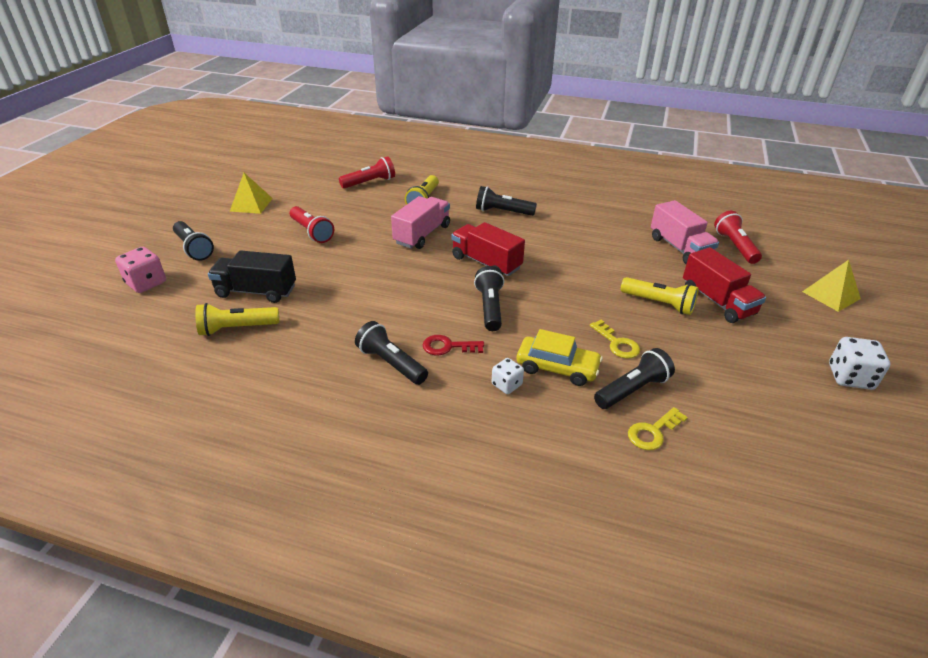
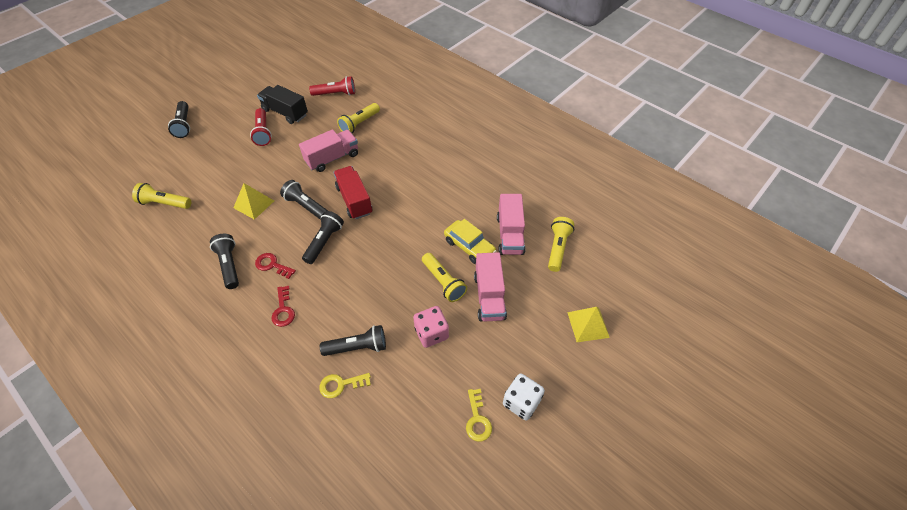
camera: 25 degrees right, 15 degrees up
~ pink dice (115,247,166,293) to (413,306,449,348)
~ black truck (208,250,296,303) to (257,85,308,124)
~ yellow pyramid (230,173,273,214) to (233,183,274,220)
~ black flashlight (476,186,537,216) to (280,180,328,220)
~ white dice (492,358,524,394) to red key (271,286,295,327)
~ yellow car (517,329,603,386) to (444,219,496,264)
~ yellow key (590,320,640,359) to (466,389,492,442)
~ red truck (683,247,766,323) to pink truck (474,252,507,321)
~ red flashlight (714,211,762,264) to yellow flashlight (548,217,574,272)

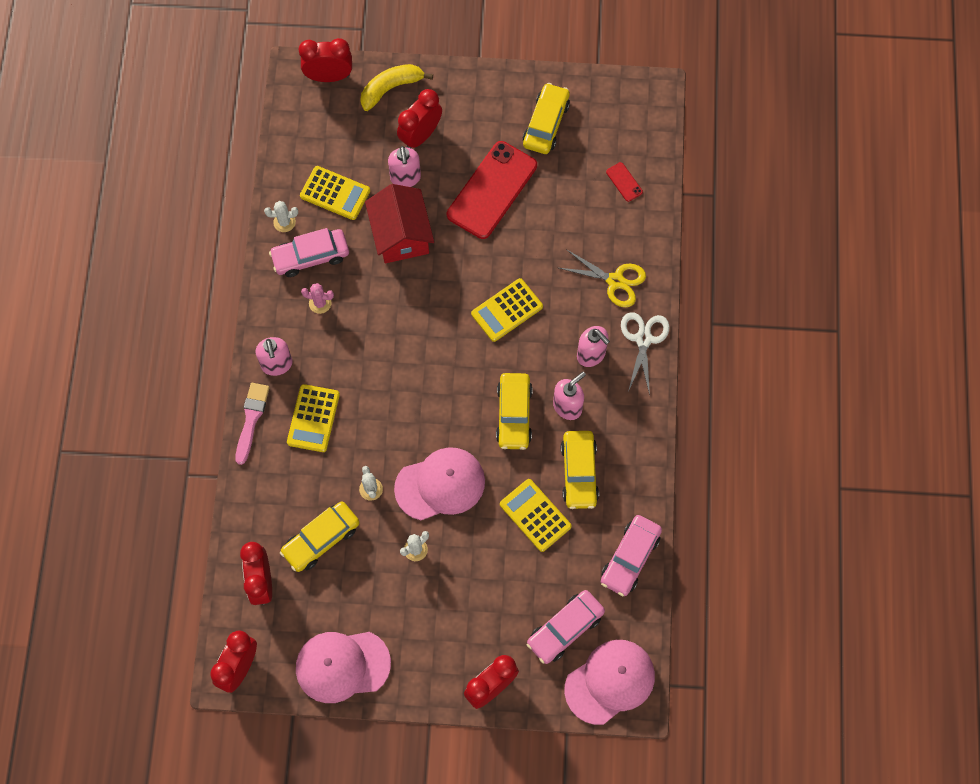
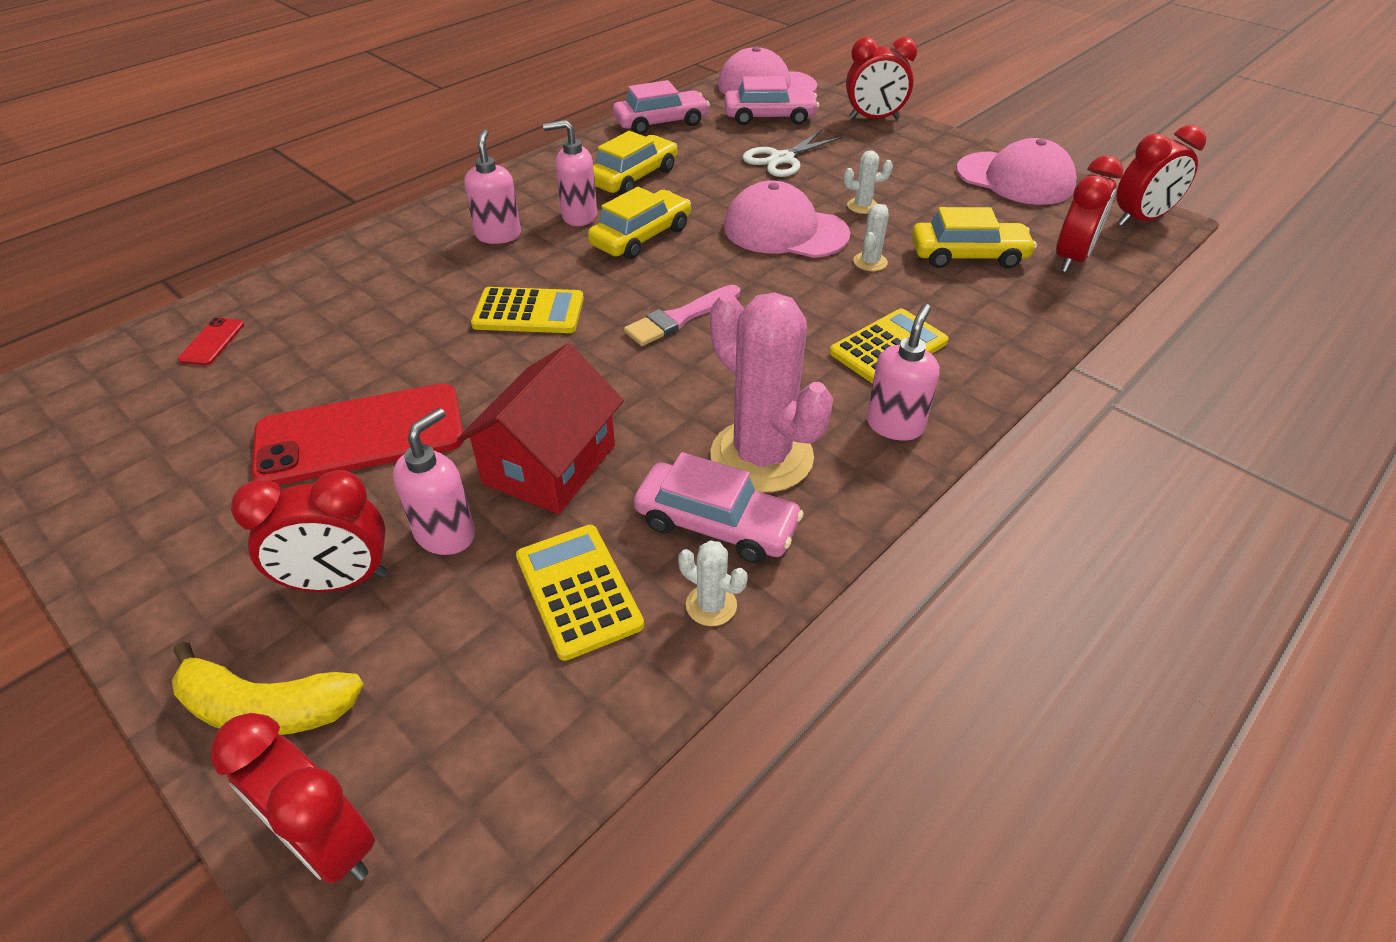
camera: 140 degrees left, 25 degrees down
~ pink brush (235,383,270,465) to (624,285,740,346)
~ pink cactus (301,283,334,314) = (710,293,833,493) x2.36
- yellow calculator (500,479,572,552)
- yellow car (523,83,570,154)
- yellow scissors (559,249,646,307)
~ white scissors (621,312,670,395) to (742,130,842,177)

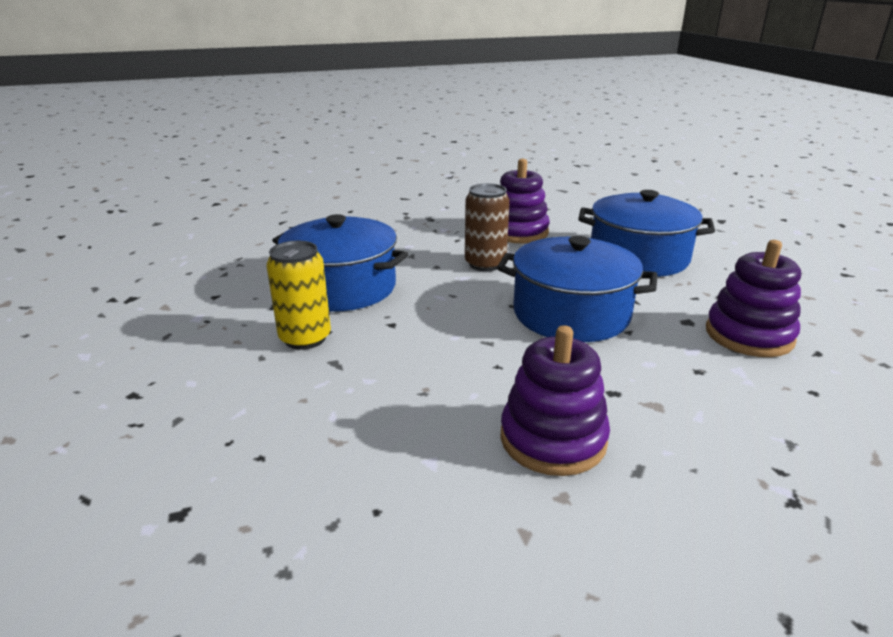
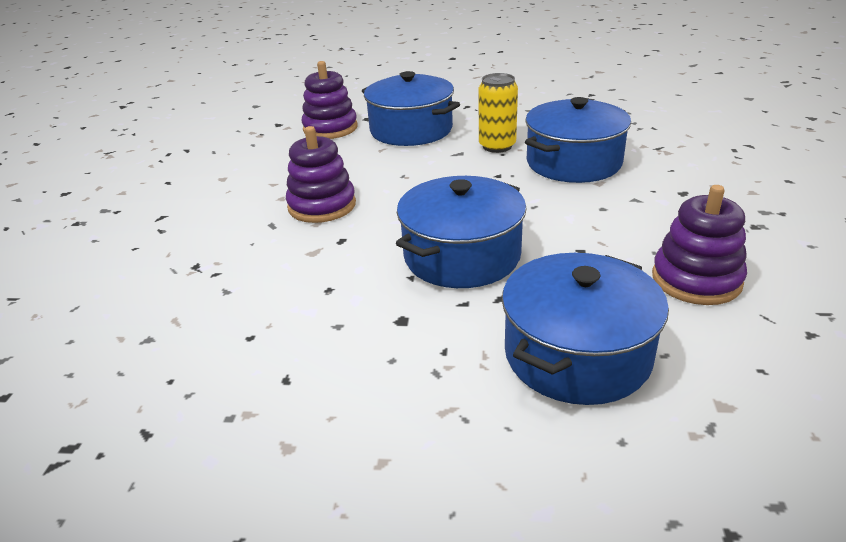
camera: 115 degrees right, 5 degrees up
- brown can (465,183,510,271)
~ purple stacking toy (706,240,801,357) to (302,61,358,139)
+ blue pot (362,71,460,146)

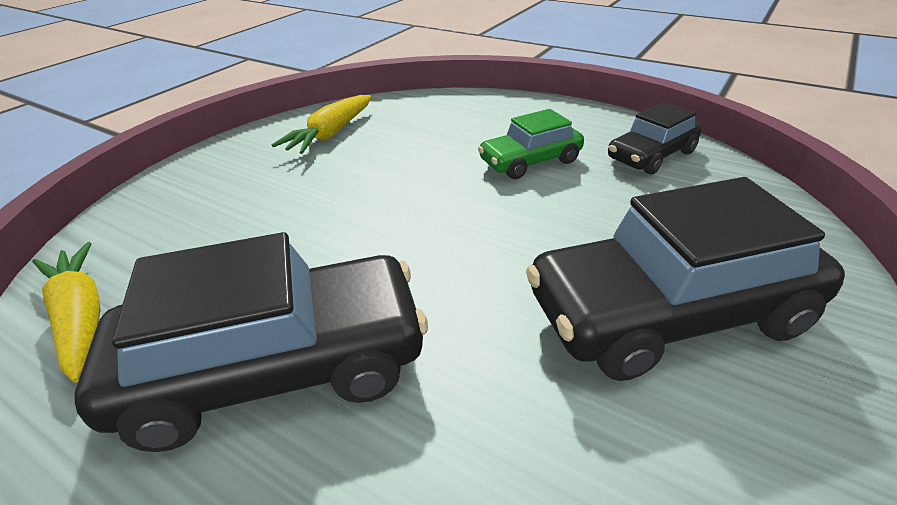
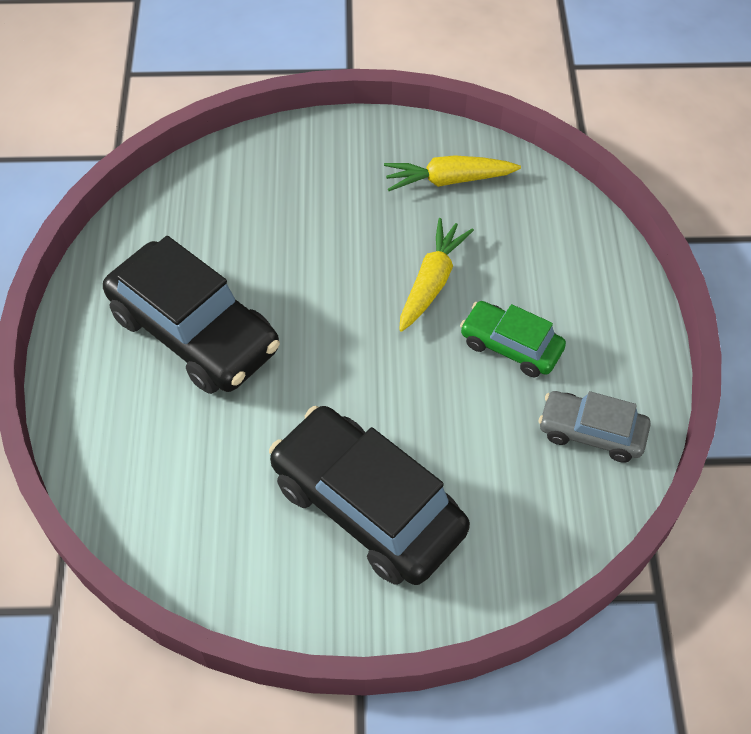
camera: 55 degrees right, 20 degrees up
~ yellow carrot (33,242,100,383) to (399,218,474,332)
~ black car (608,102,702,175) to grey car (539,391,651,462)

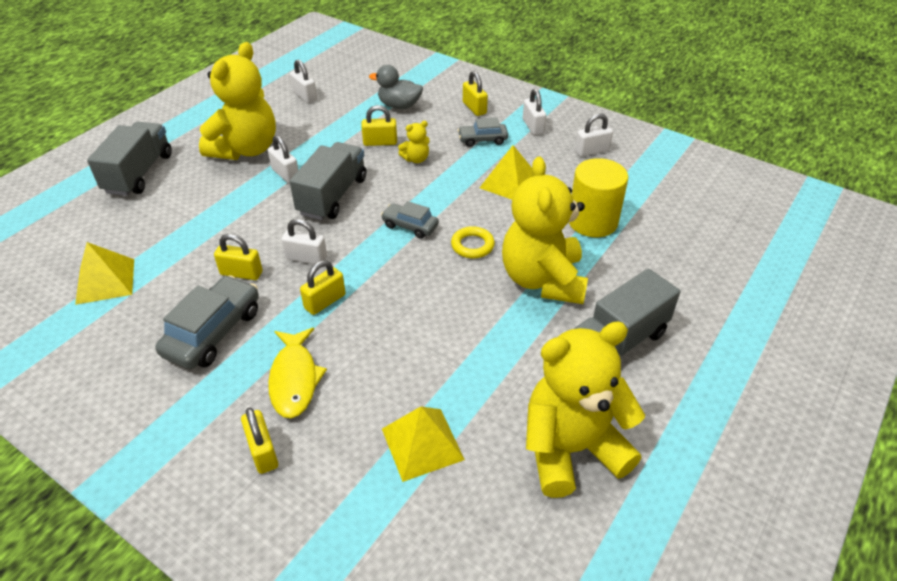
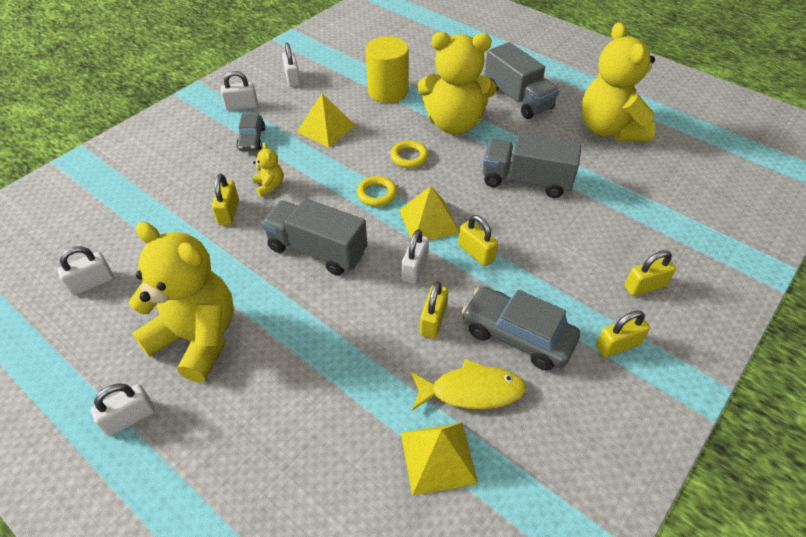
camera: 85 degrees left, 5 degrees up
~ grey truck (87,122,172,196) to (483,133,582,198)
~ white padlock (268,135,298,184) to (91,383,155,436)
~ yellow fish (268,327,327,418) to (411,359,526,411)
- grey duck (369,65,423,109)
~ grey car (381,201,439,239) to yellow ring (357,176,397,207)
~ yellow pyramid (382,406,465,482) to (399,186,459,240)
~ yellow padlock (463,71,488,116) to (596,310,650,358)

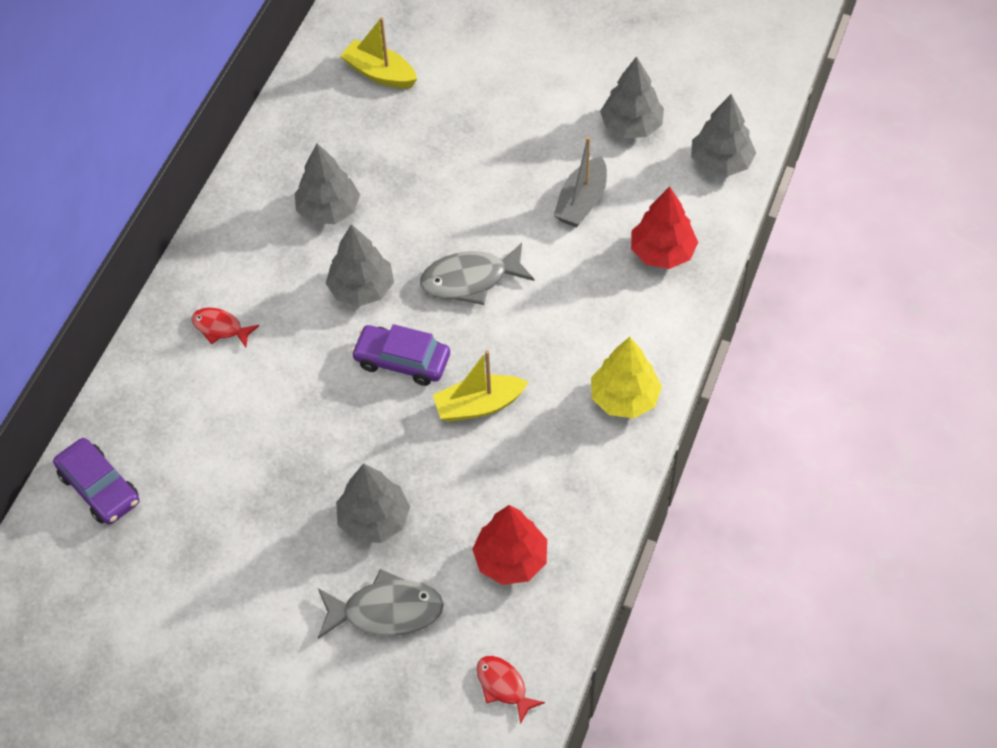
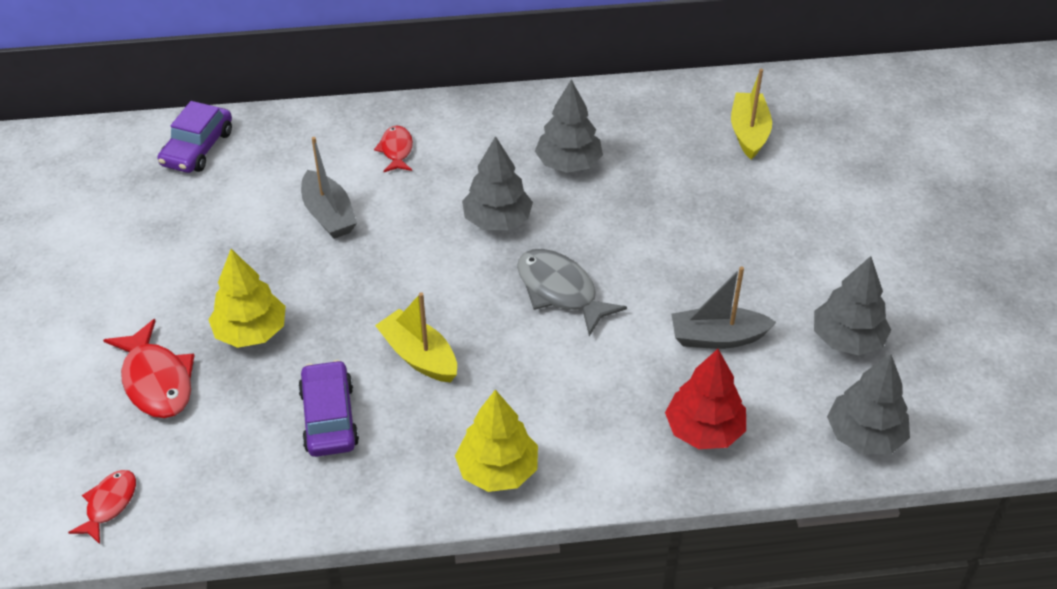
camera: 60 degrees right, 10 degrees down
~ grey fish (318,569,444,639) to red fish (103,319,195,418)
~ grey tree (336,463,410,543) to yellow tree (208,249,286,348)
~ purple car (351,324,450,386) to (298,360,359,457)
- red tree (472,505,547,585)
+ grey boat (301,137,357,239)

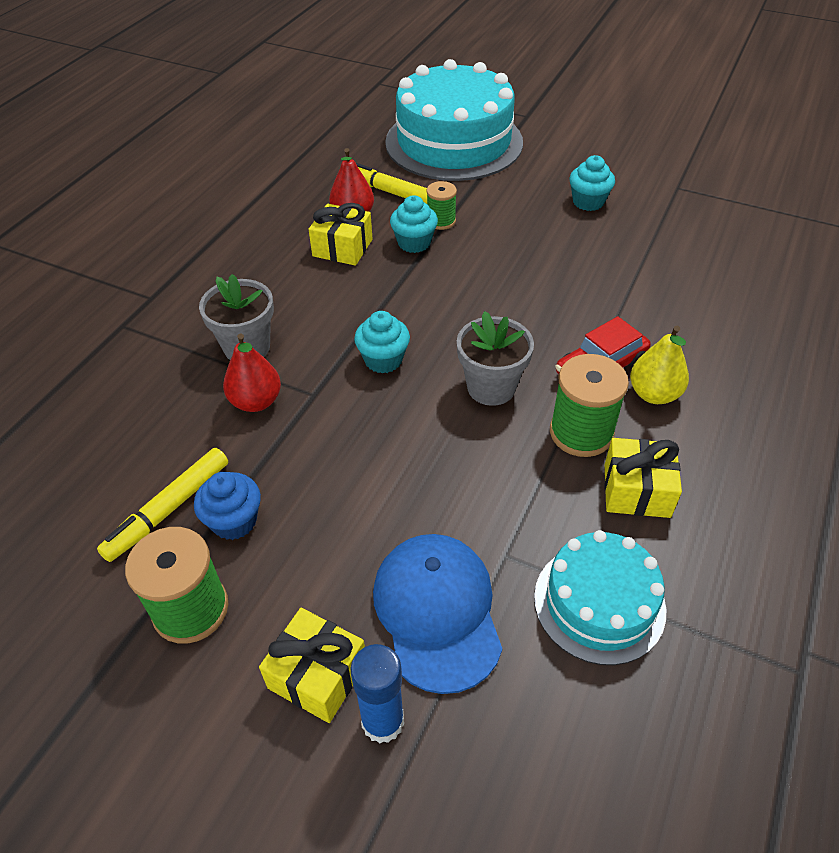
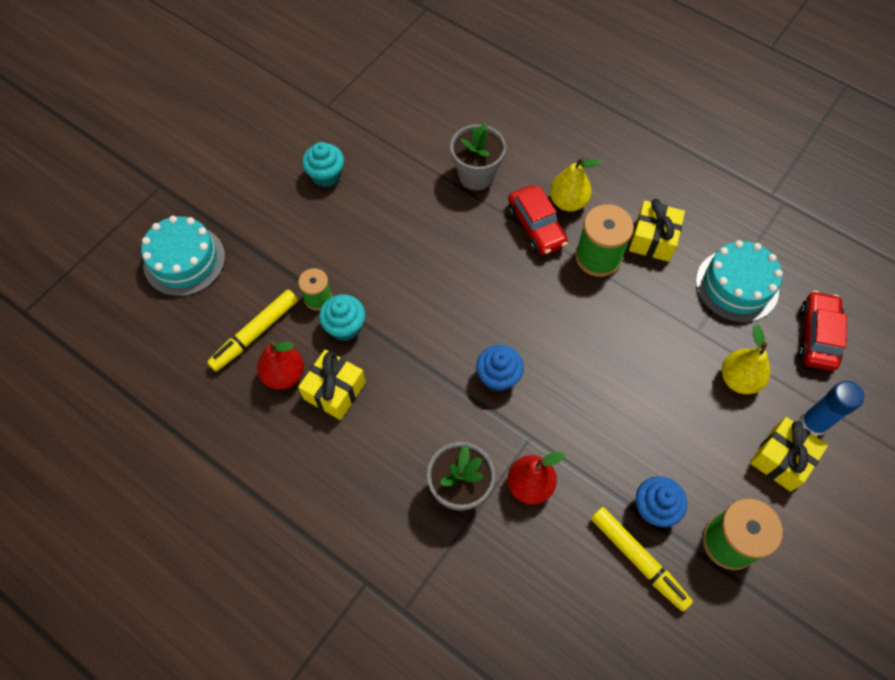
camera: 80 degrees left, 15 degrees up
~ turquoise cupcake (354,311,410,374) to blue cupcake (476,345,524,392)
~ blue cap (373,534,502,694) to yellow pear (722,324,770,394)
~ turquoise cake (385,59,523,181) = (141,216,225,296) x0.55
~ grey flower pot (457,311,534,406) to (450,122,506,190)
+ red car (798,291,847,371)

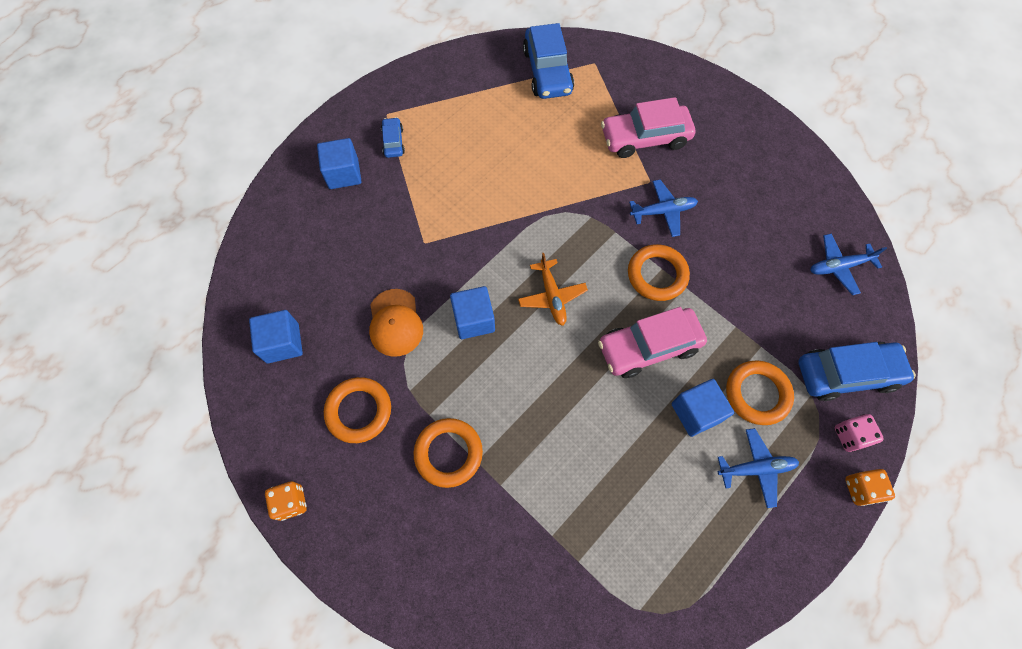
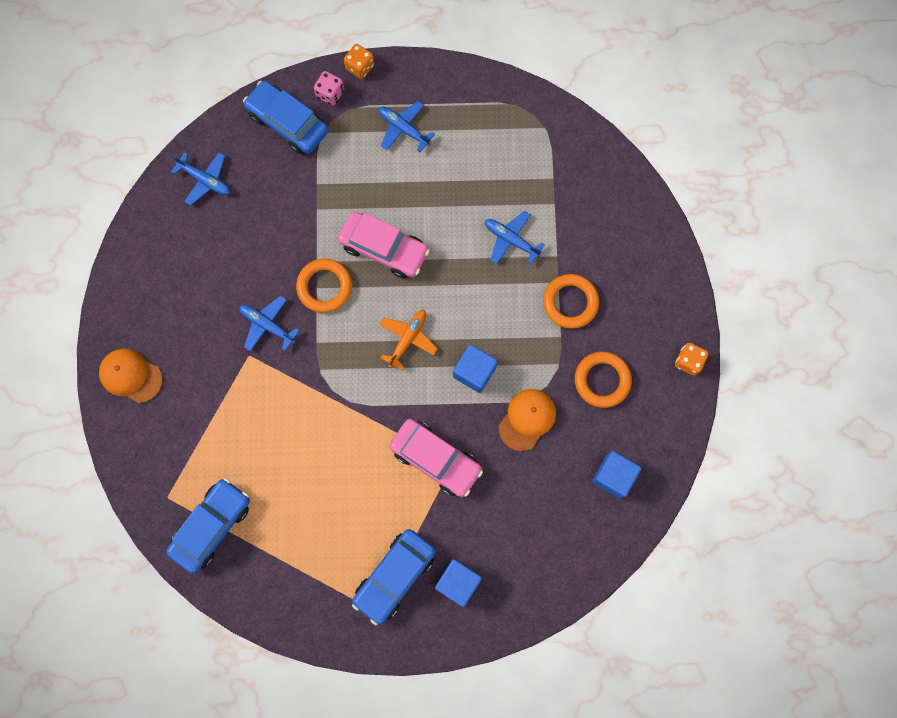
camera: 135 degrees left, 10 degrees up
~ blue car (381,117,405,158) = (352,529,436,625) x1.99
~ pink car (601,97,695,158) to (389,419,483,497)
- blue cube (672,379,734,437)
- orange ring (726,361,794,425)
+ orange cap (99,349,163,403)
+ blue plane (485,211,545,264)

